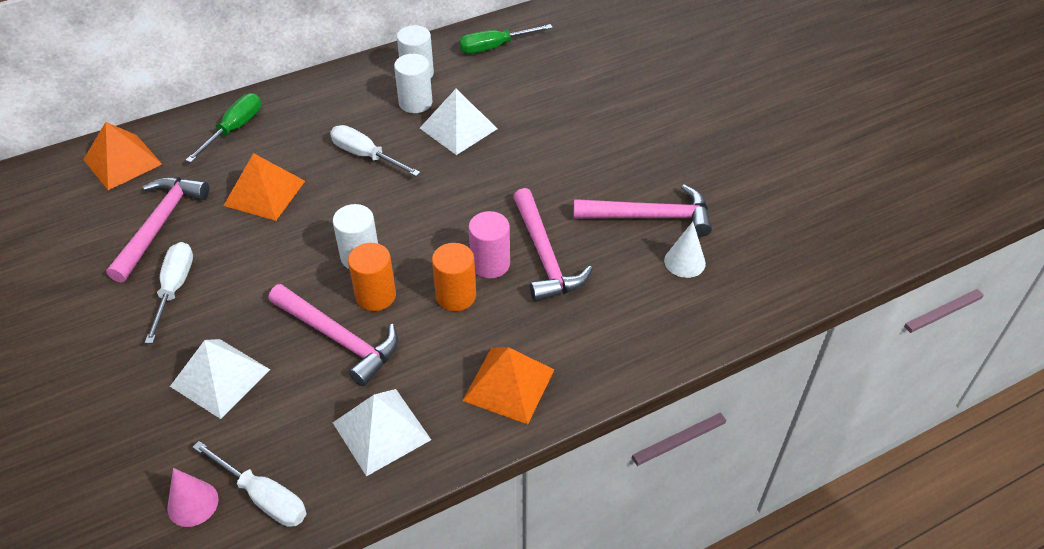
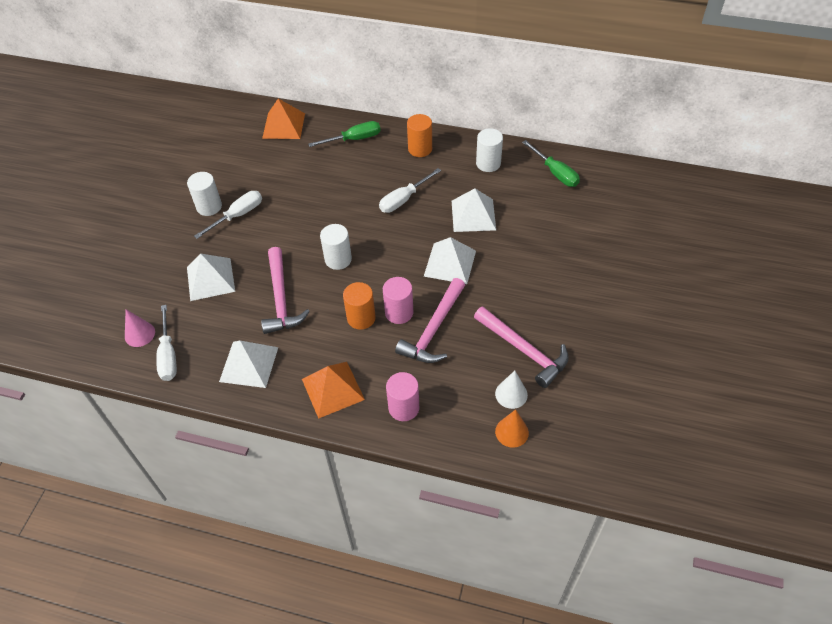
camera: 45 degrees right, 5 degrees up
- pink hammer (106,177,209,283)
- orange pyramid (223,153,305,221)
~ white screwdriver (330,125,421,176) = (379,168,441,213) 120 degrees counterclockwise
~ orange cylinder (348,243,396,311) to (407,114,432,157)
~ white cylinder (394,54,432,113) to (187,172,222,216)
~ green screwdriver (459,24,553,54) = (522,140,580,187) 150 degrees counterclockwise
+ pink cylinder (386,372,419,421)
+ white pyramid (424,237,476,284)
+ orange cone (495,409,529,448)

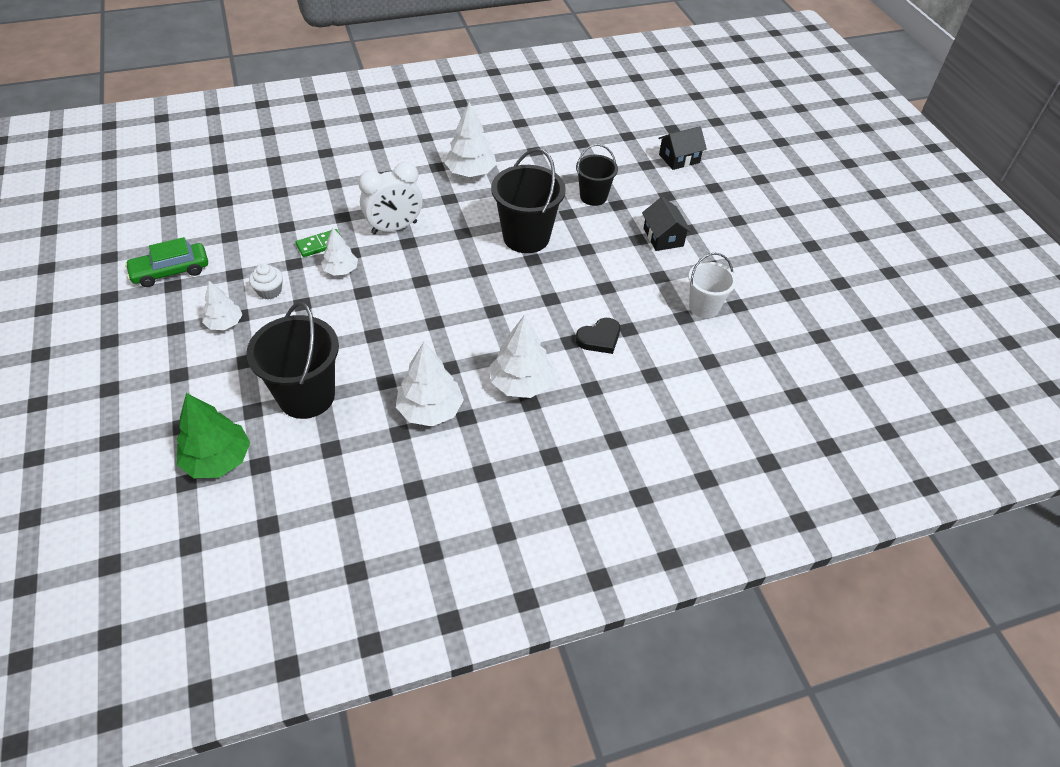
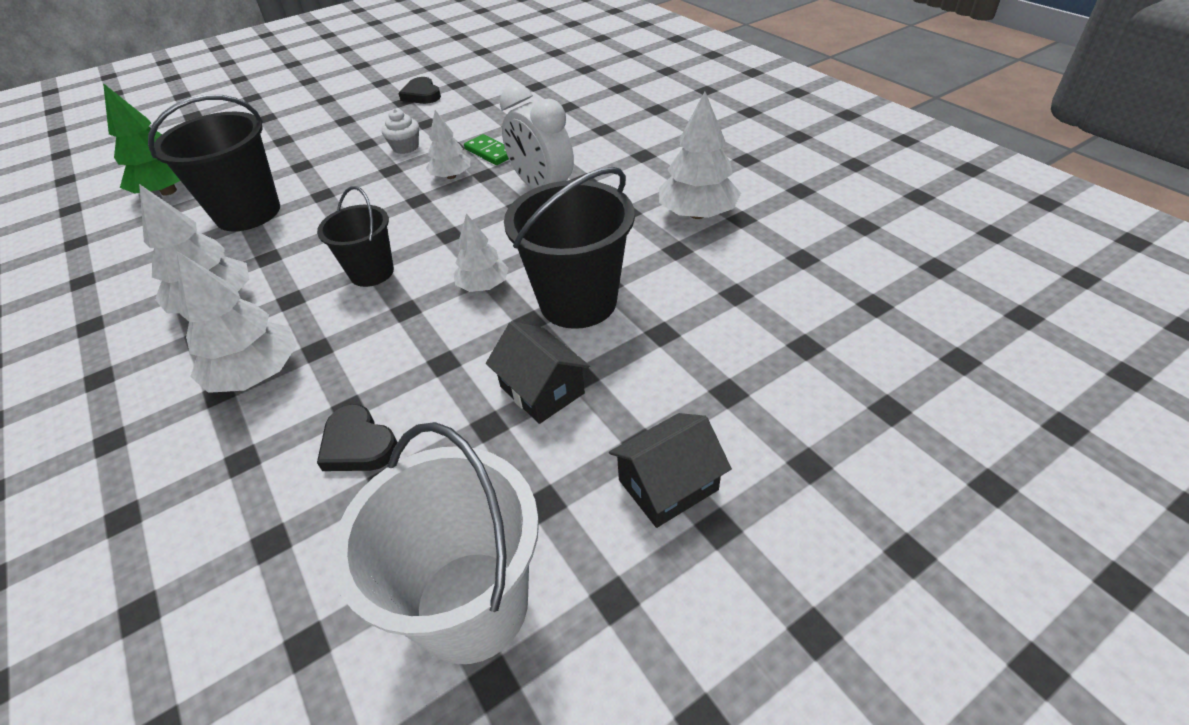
camera: 80 degrees right, 5 degrees down
~ green car (125,237,208,287) to black heart (398,77,441,104)
~ white tree (202,281,242,330) to (453,213,509,292)
~ black bucket (576,144,618,206) to (317,186,394,287)
~ black house (658,126,707,170) to (486,321,590,424)
~ white bucket (689,253,737,318) = (331,422,539,664) x1.63

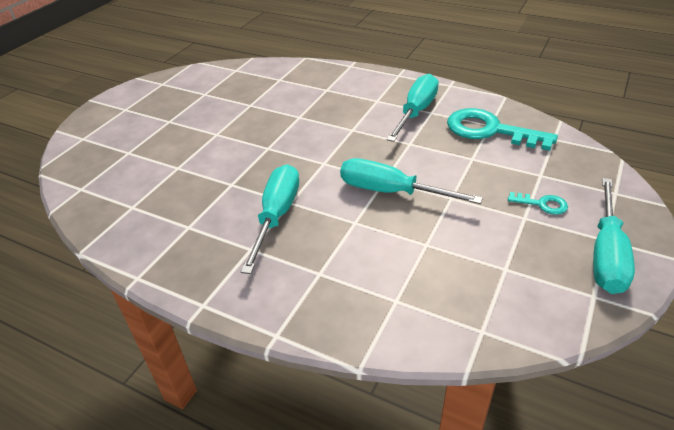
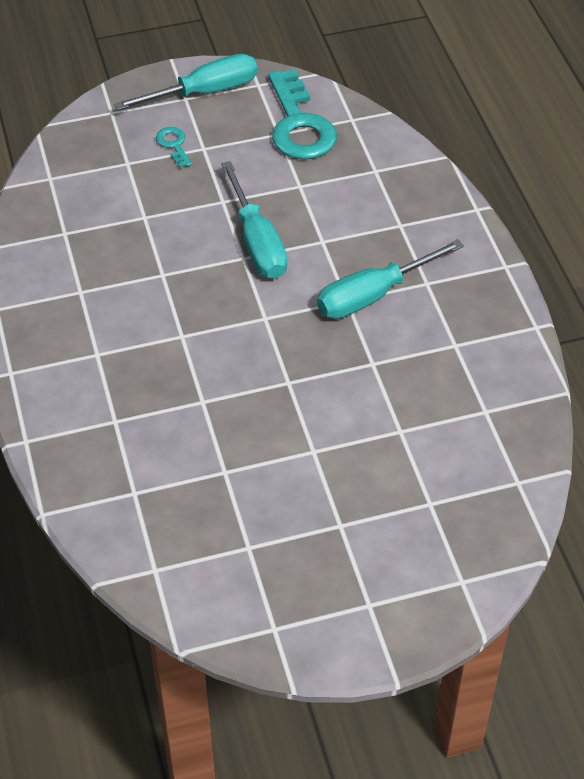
camera: 135 degrees left, 10 degrees up
- turquoise screwdriver (386,74,439,142)
~ turquoise key (447,108,558,151) to (268,70,337,160)

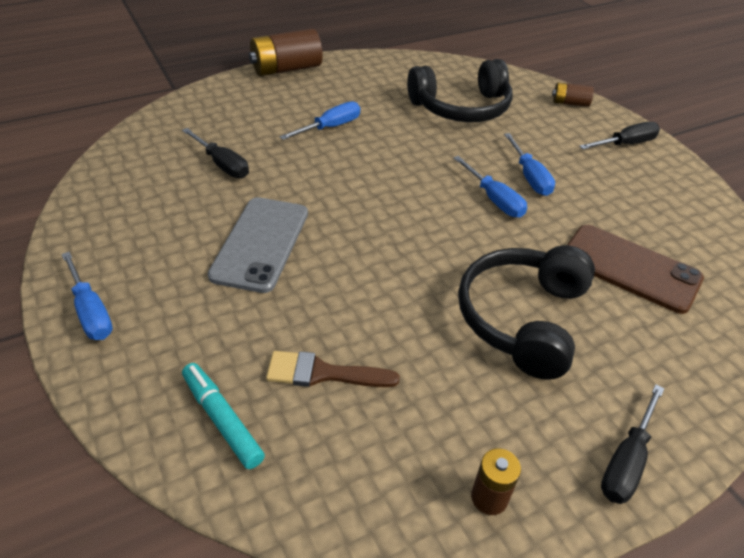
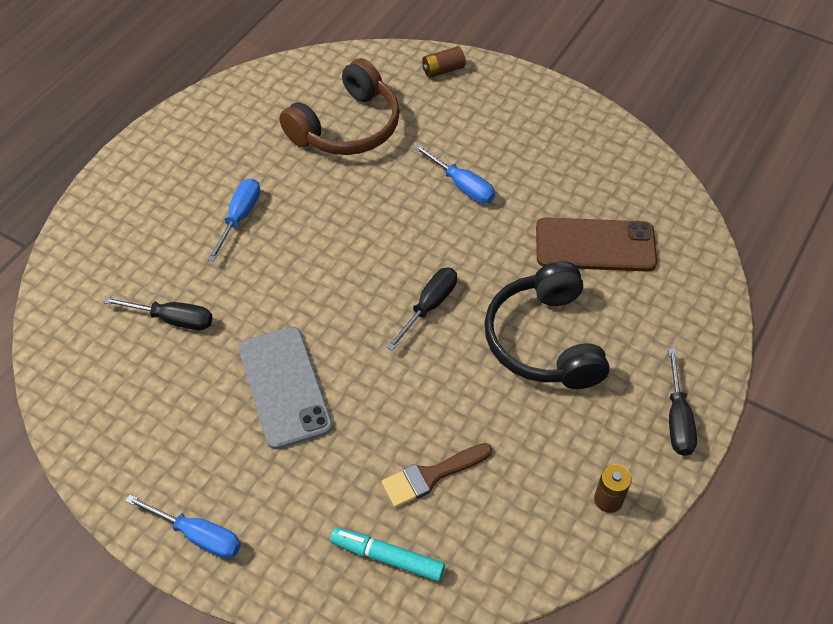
camera: 30 degrees left, 10 degrees up
- brown battery (249,28,323,76)
~ black headphones (407,59,513,122) to brown headphones (279,58,400,155)
- blue screwdriver (453,156,527,218)
~ black screwdriver (579,122,660,149) to (386,267,457,351)

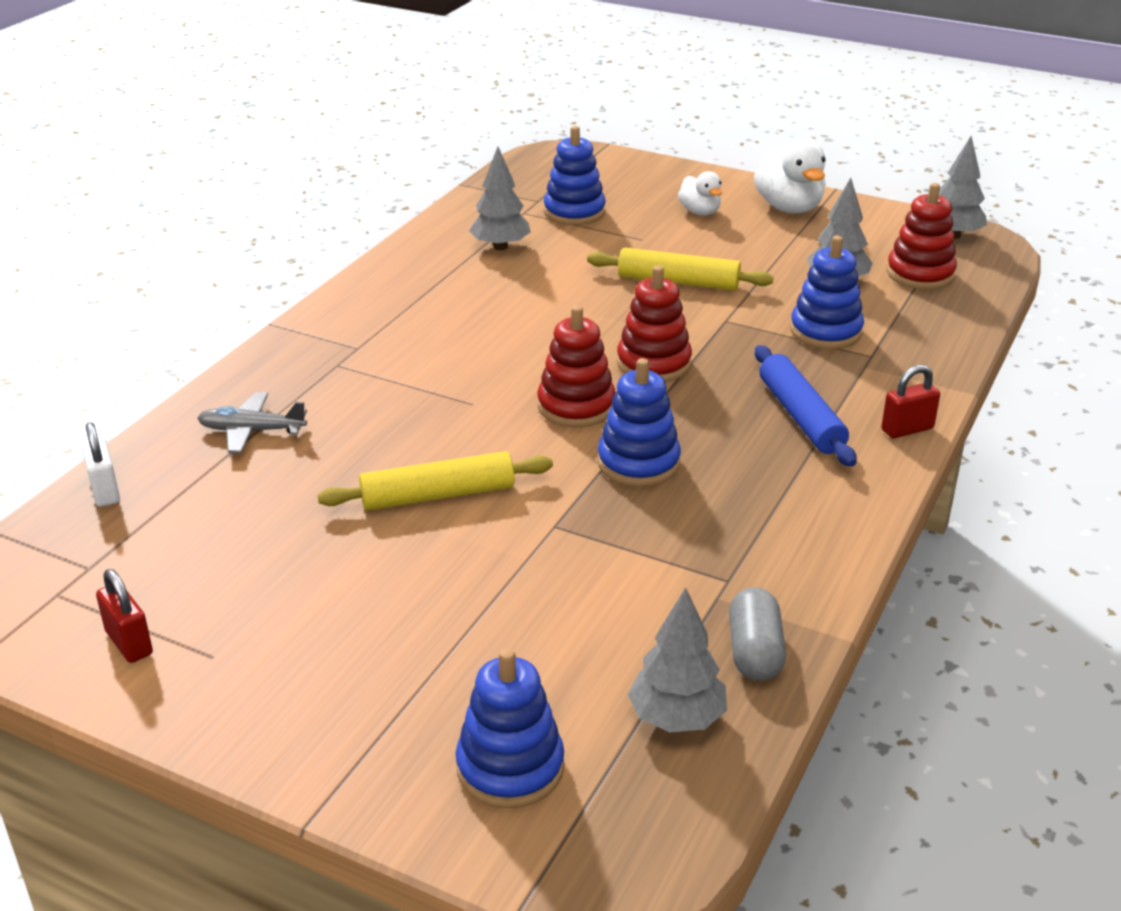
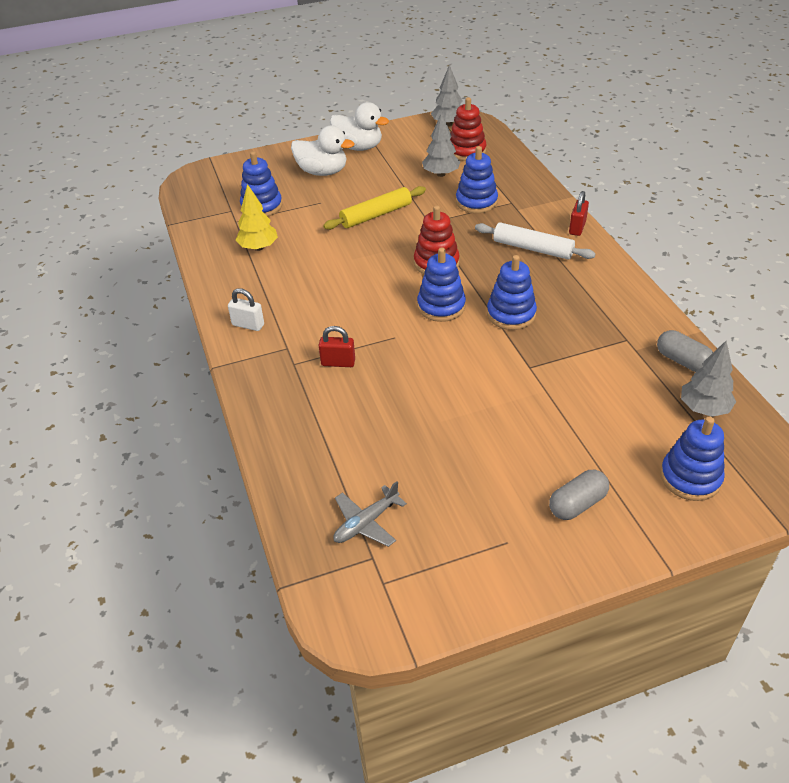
camera: 45 degrees left, 10 degrees up
~ white padlock (82,422,120,507) to (228,288,264,331)
~ red padlock (96,569,153,663) to (319,326,355,367)
~ grey plane (197,392,307,453) to (333,481,407,547)
- yellow rolling pin (318,451,553,510)
~ grey tree (469,147,531,250) to yellow tree (235,184,278,251)
~ red stacking toy (537,305,615,427) to blue stacking toy (417,248,466,322)
~ white duck (678,171,722,215) = (291,126,354,176) x1.66
~ blue rolling pin (755,345,857,467) to white rolling pin (475,222,596,260)
+ grey capsule (549,470,609,520)

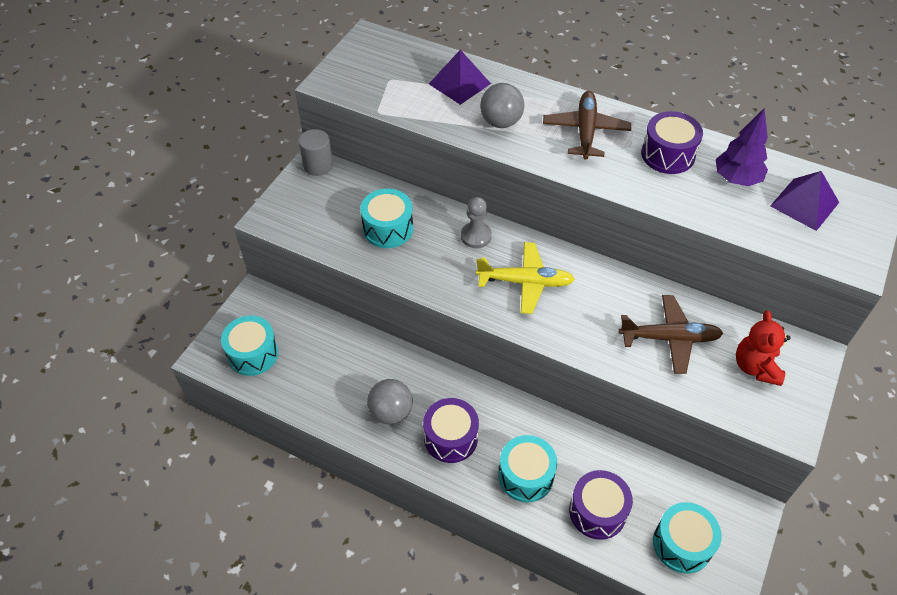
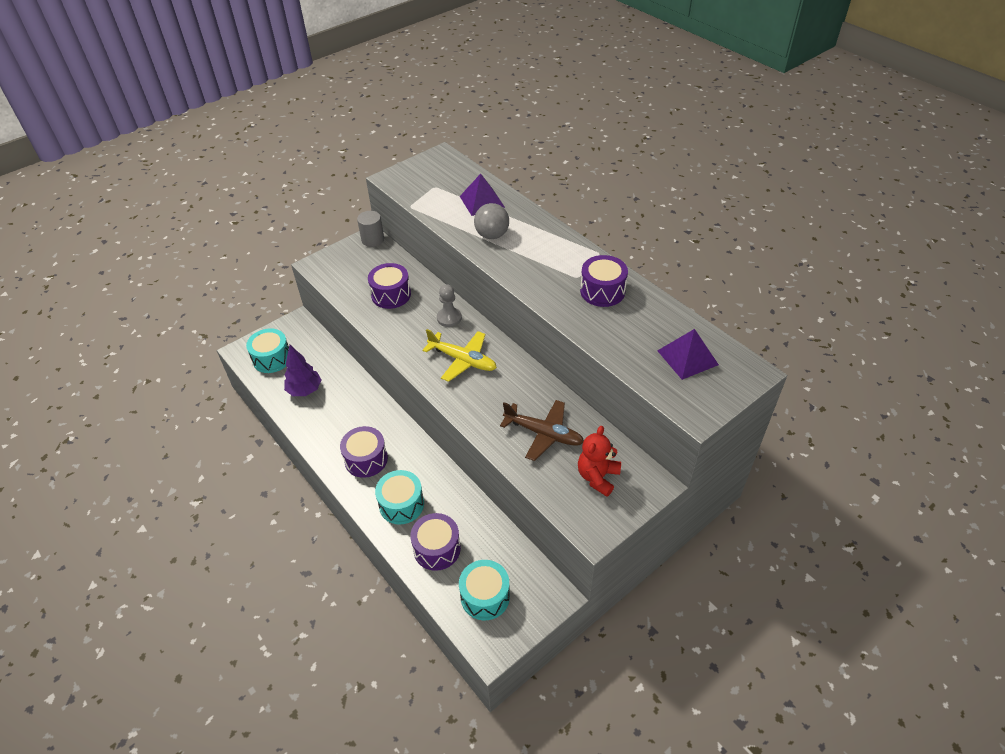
camera: 25 degrees right, 5 degrees down
~ turquoise drum (360,189,413,248) to purple drum (368,263,411,309)
- grey ball (367,379,413,424)
- brown plane (543,91,631,160)
~ purple tree (716,108,768,186) to (284,345,321,396)

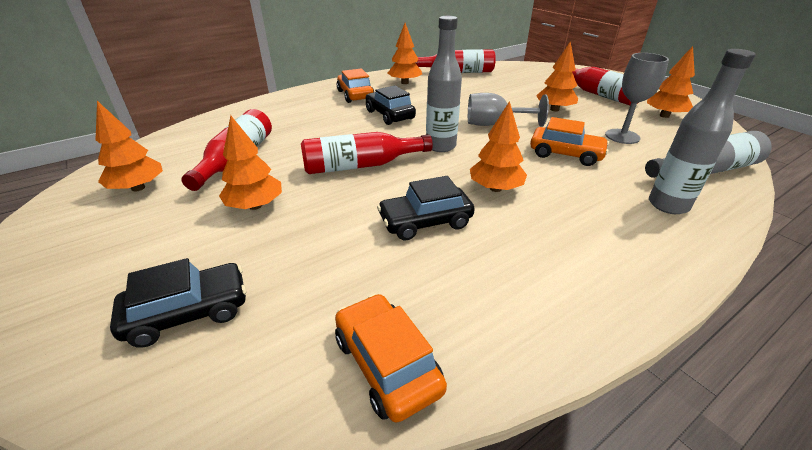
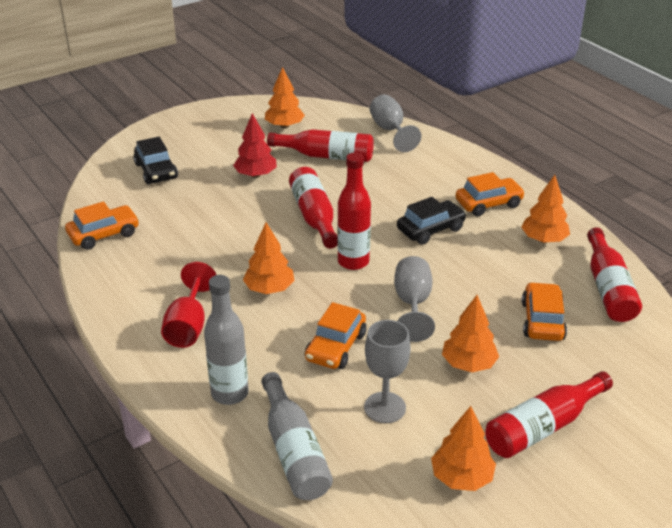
camera: 90 degrees right, 0 degrees up
~ orange tree (219,115,282,210) to red tree (233,113,277,178)
- black car (377,176,475,240)
~ grey bottle (426,16,462,152) to red bottle (337,153,371,270)
+ red goblet (161,262,216,348)
+ grey goblet (370,95,421,152)
+ orange car (522,282,567,341)

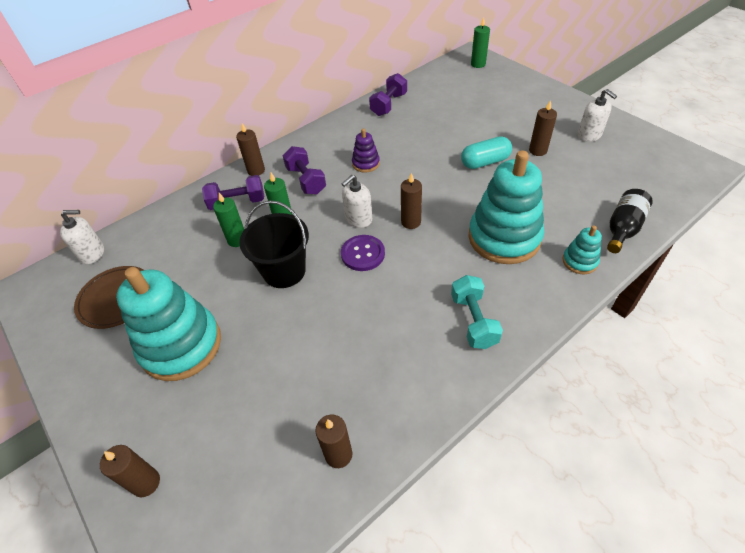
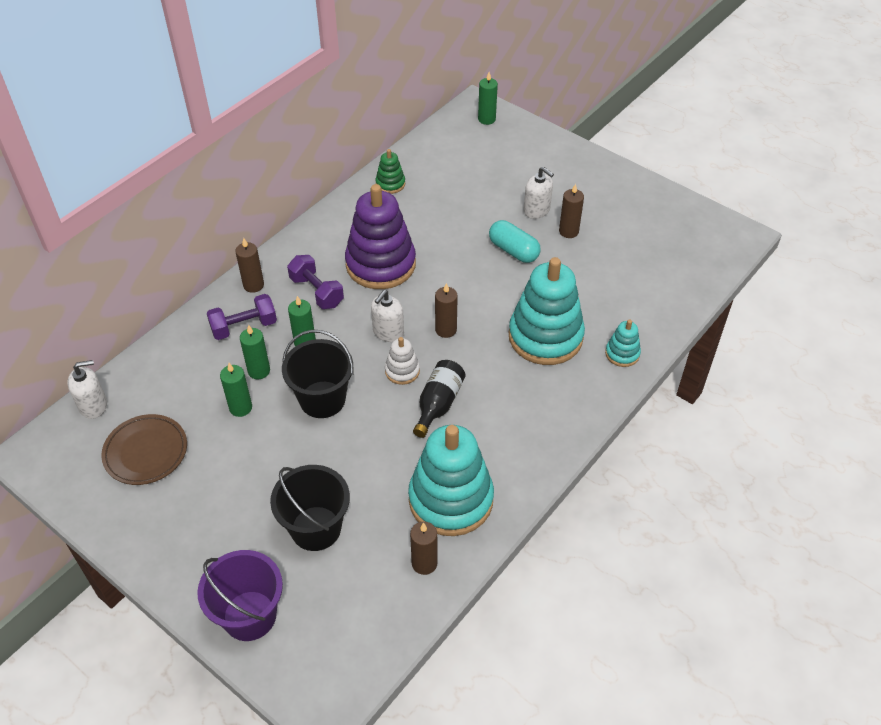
camera: 15 degrees left, 0 degrees up
~ brown candle (100,445,160,497) to purple bucket (197,550,283,641)
~ turquoise stacking toy (116,267,221,381) to (408,425,494,536)
~ purple button (341,235,385,271) to white stacking toy (385,337,420,385)
~ purple stacking toy (352,129,380,173) = (345,184,416,289) x2.20
~ purple dumbbell (369,73,407,116) to green stacking toy (375,149,405,194)
- turquoise dumbbell (451,275,503,349)
~ turquoise capsule (461,136,512,169) = (489,220,541,263) 75 degrees clockwise
~ white soap dispenser (578,89,617,142) to (524,167,554,219)
~ black bottle (607,189,653,253) to (413,360,465,438)
+ green candle (220,363,252,417)
+ black bucket (270,465,350,551)

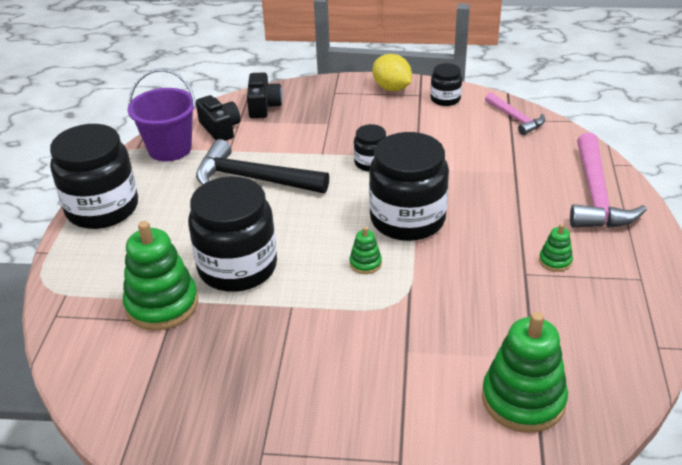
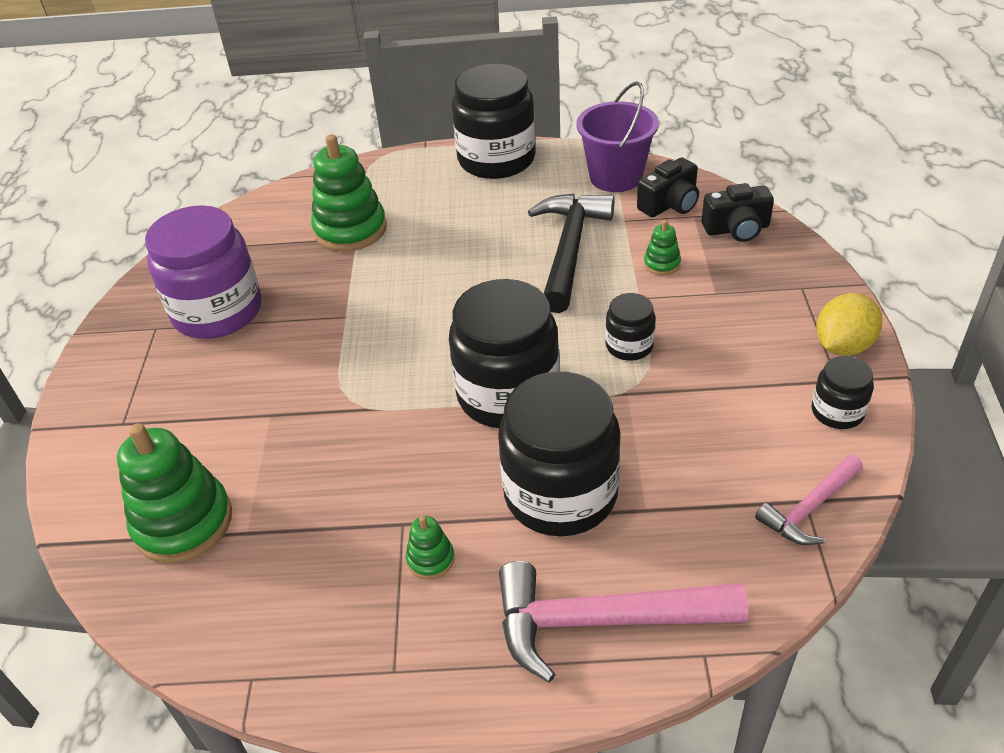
camera: 85 degrees right, 5 degrees up
~ black jar (188,176,277,292) to (498,371,621,536)
~ green stacking toy (349,227,382,274) to (644,220,681,275)
+ purple jar (145,205,262,339)

